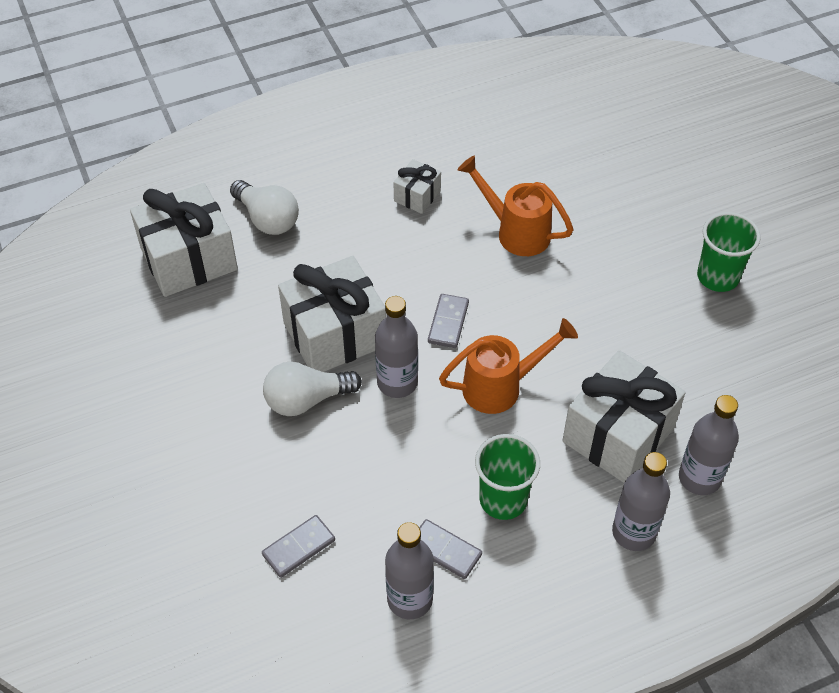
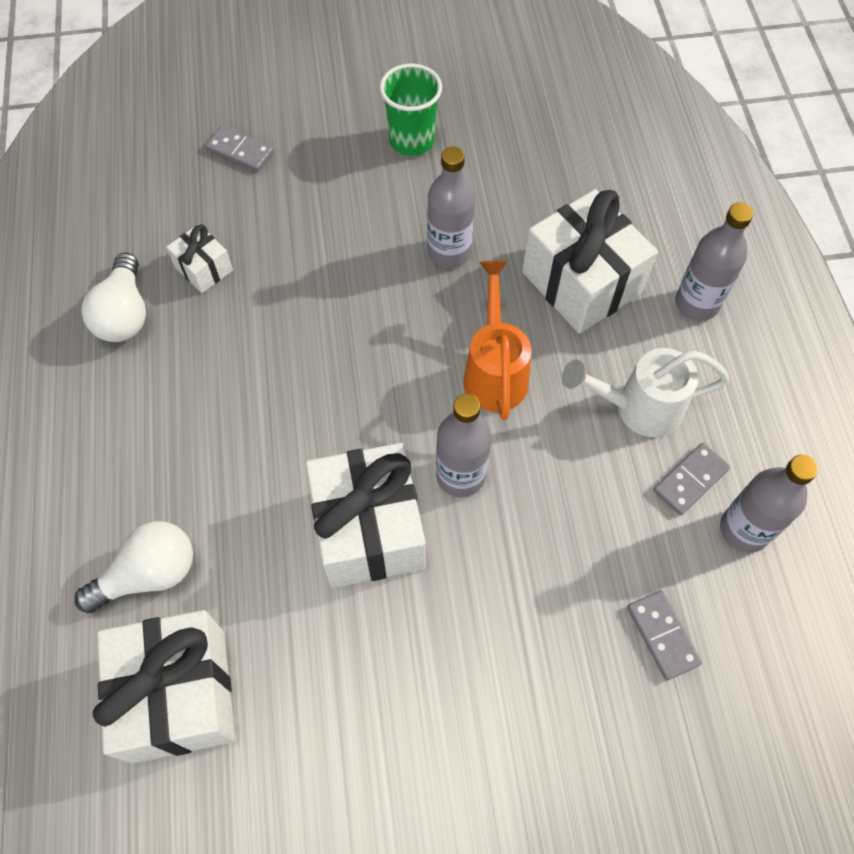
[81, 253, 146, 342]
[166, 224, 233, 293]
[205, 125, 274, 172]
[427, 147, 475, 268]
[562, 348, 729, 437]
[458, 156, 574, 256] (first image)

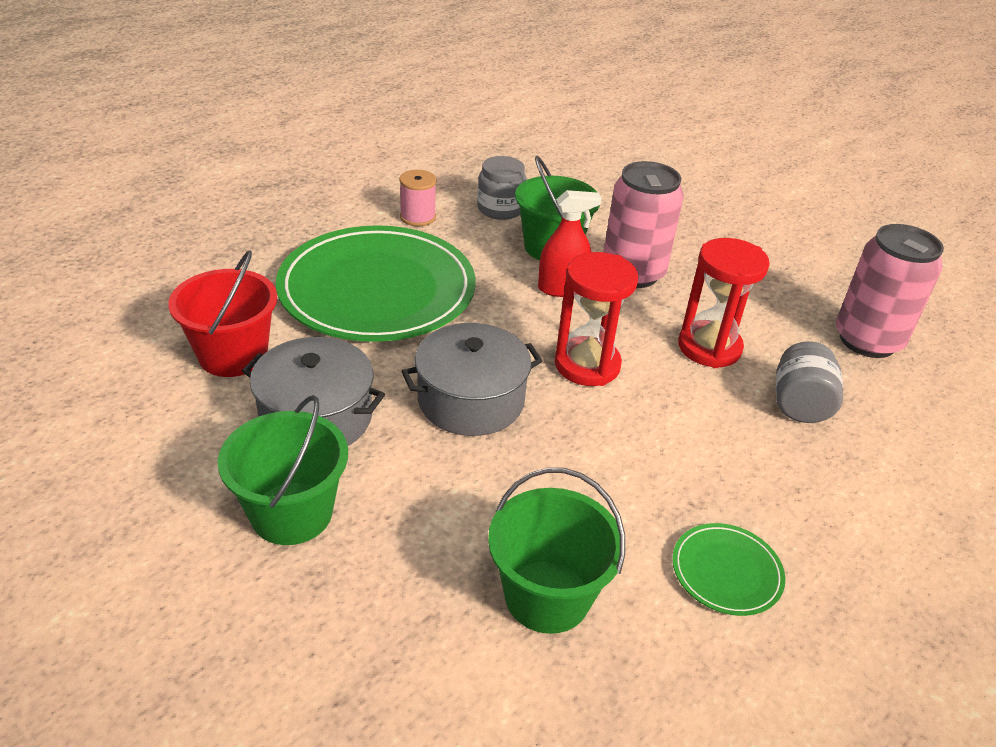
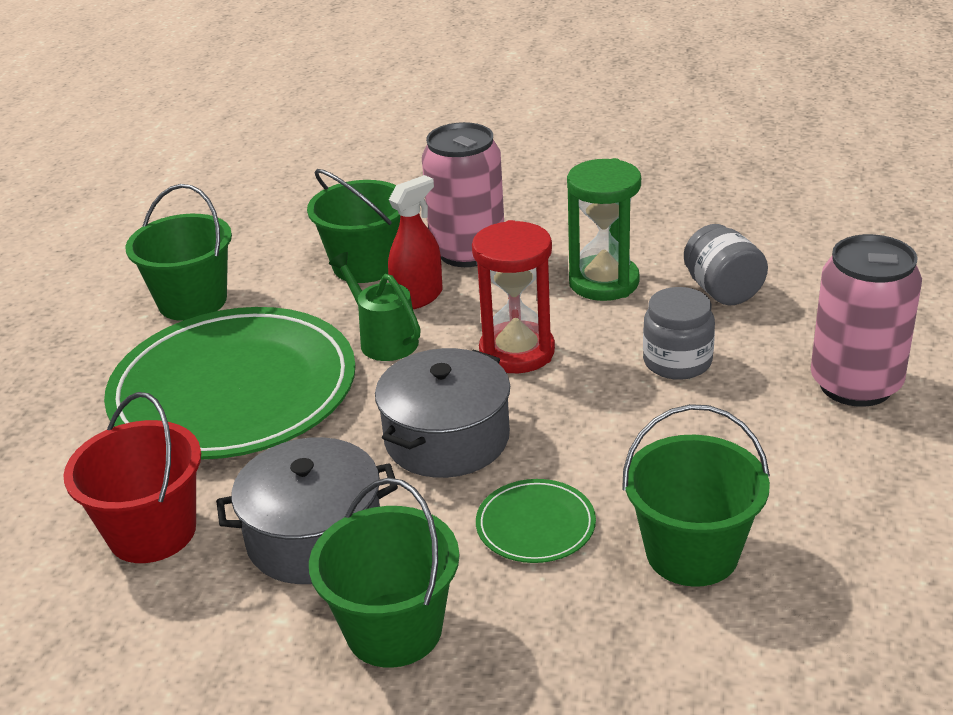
[125, 184, 232, 321]
[329, 252, 421, 361]
[476, 479, 596, 563]
[567, 158, 641, 301]
[643, 287, 715, 380]
[811, 234, 922, 407]

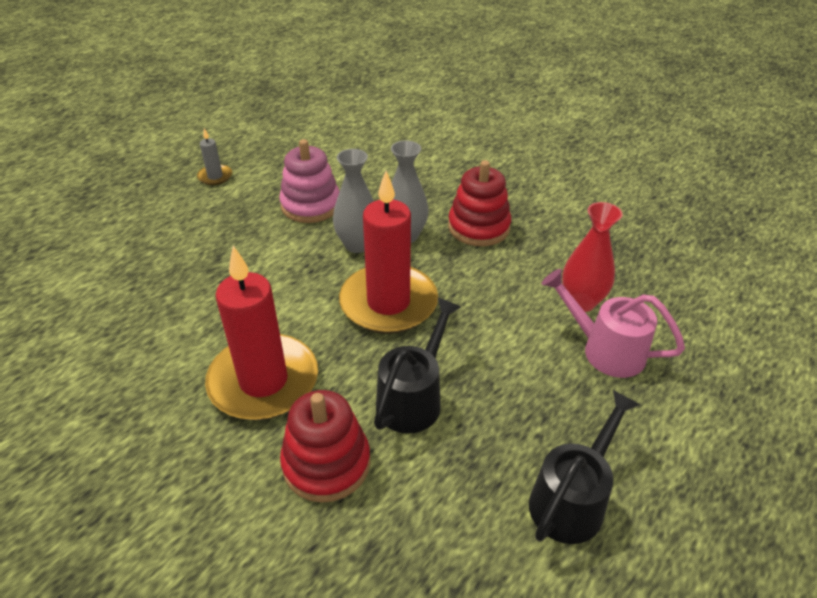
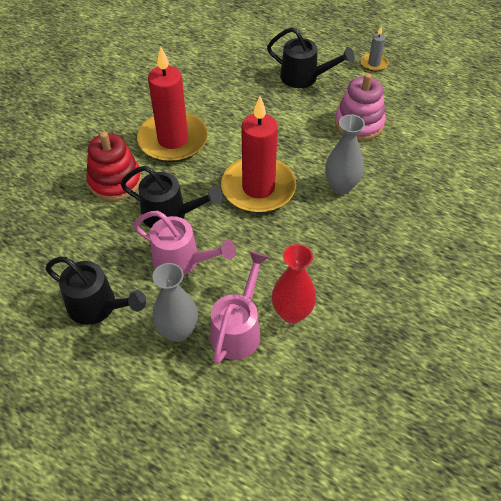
[133, 211, 236, 276]
[152, 263, 198, 342]
[267, 27, 355, 88]
[448, 160, 511, 246] (first image)

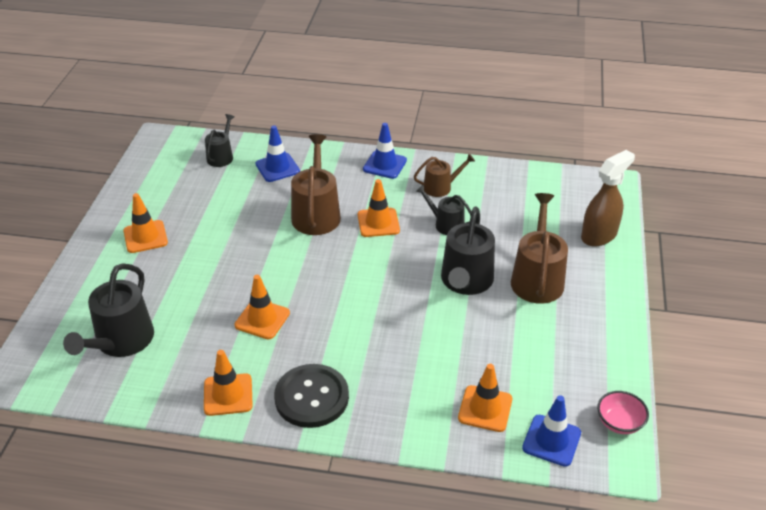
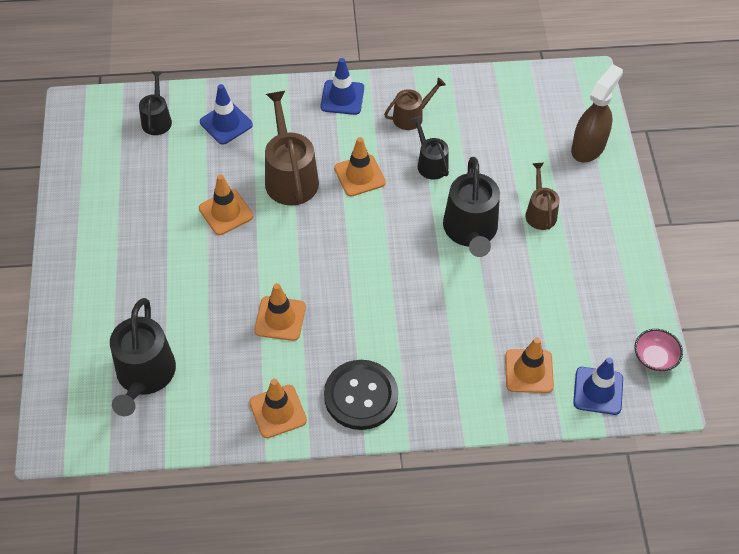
[199, 174, 253, 235]
[411, 115, 449, 180]
[525, 163, 560, 230]

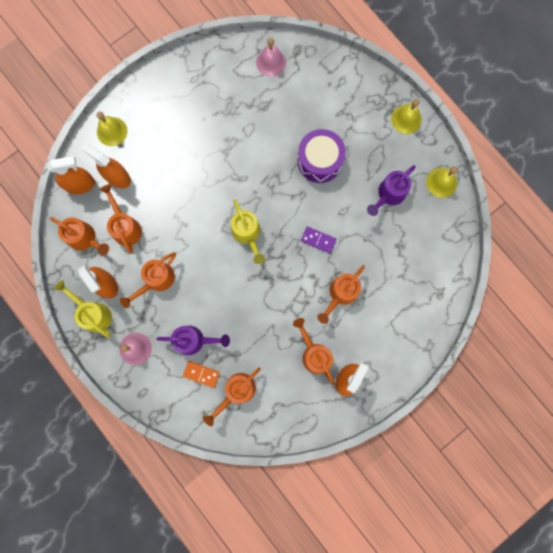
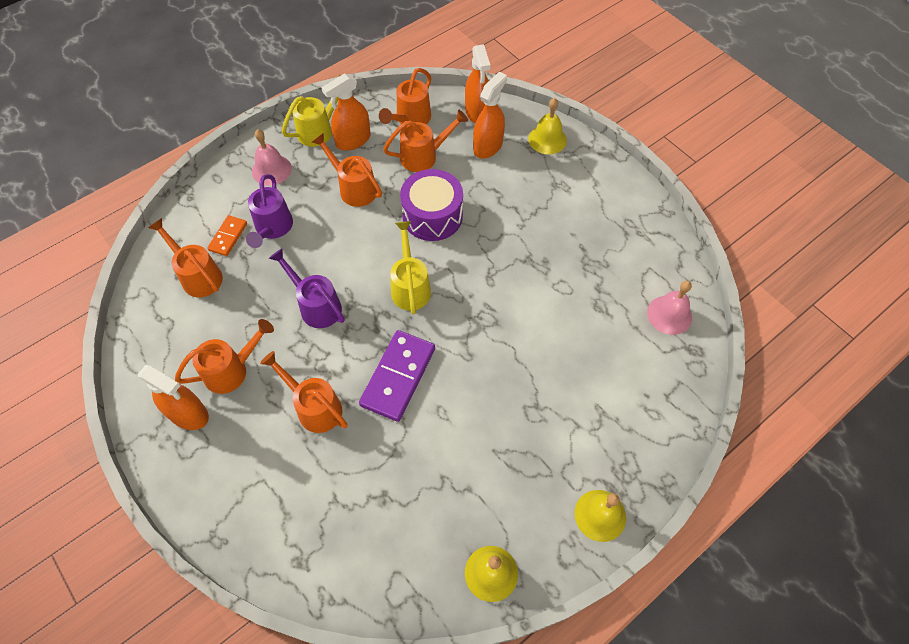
[269, 248, 344, 328]
[359, 330, 435, 422]
[390, 221, 431, 314]
[400, 169, 463, 241]

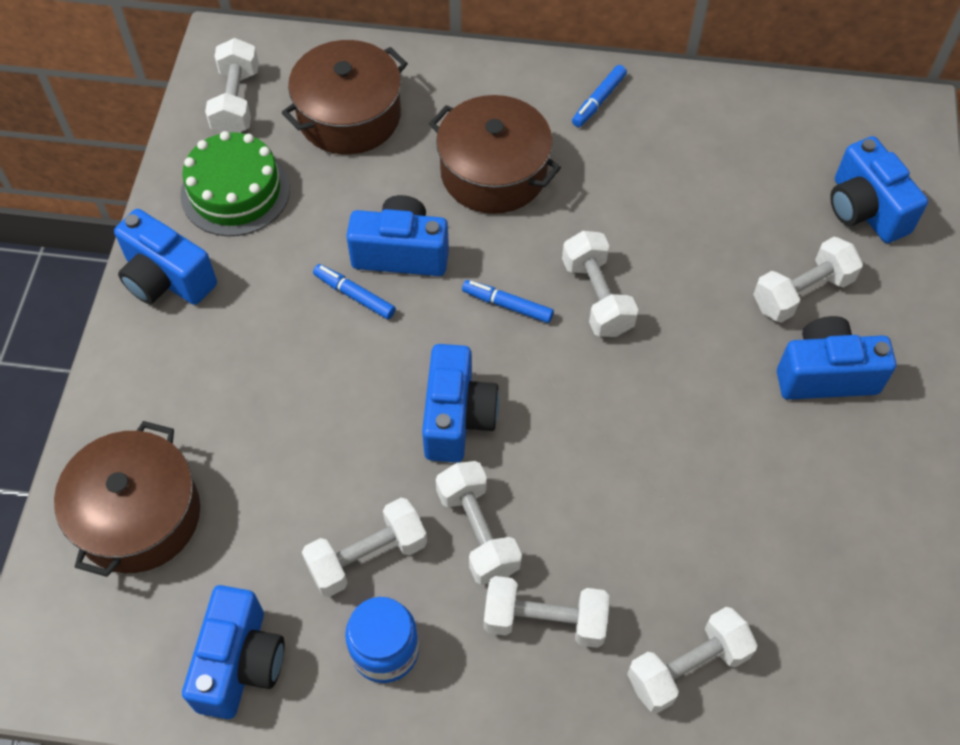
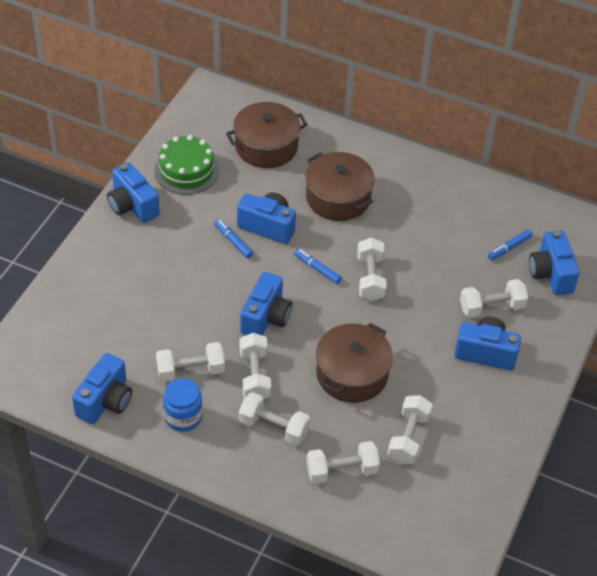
[316, 323, 393, 403]
[387, 395, 433, 464]
[488, 229, 533, 260]

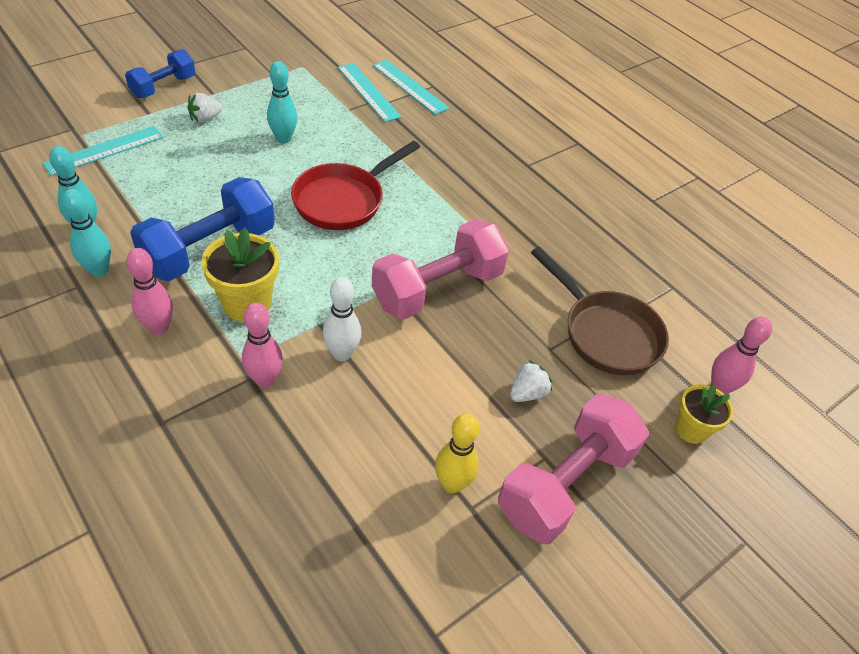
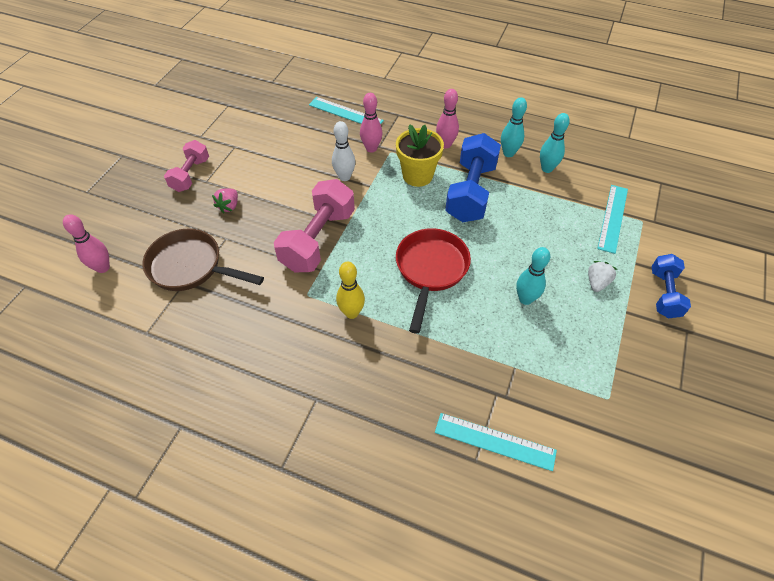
[164, 140, 209, 192]
[212, 188, 238, 213]
[309, 97, 384, 124]
[336, 262, 365, 319]
[675, 384, 733, 444] (first image)

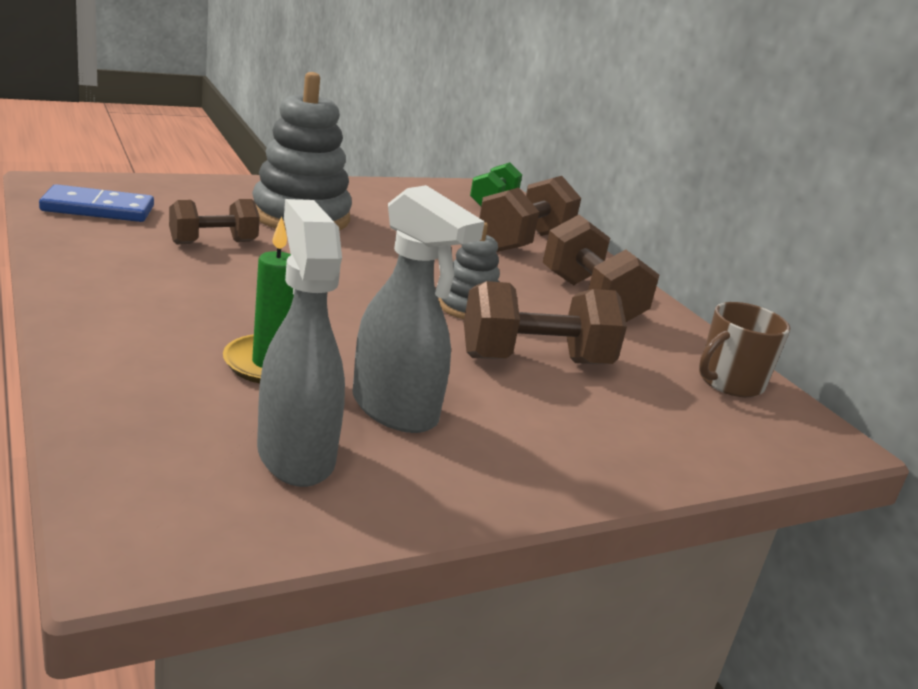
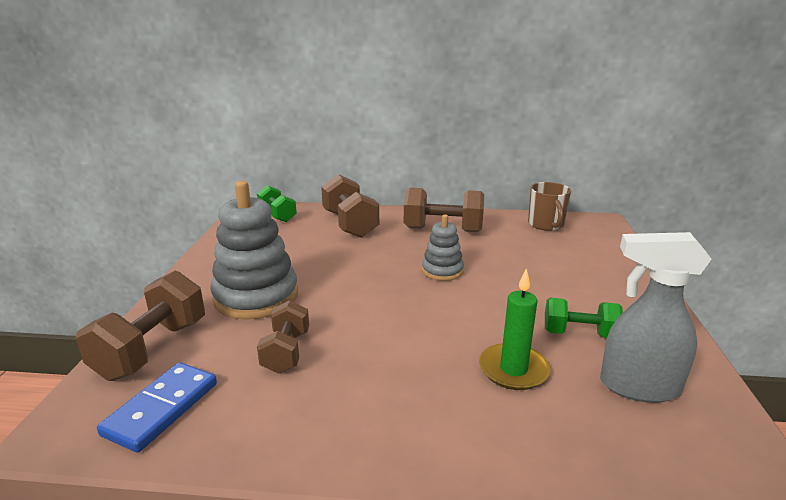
[76, 271, 205, 381]
[545, 298, 623, 338]

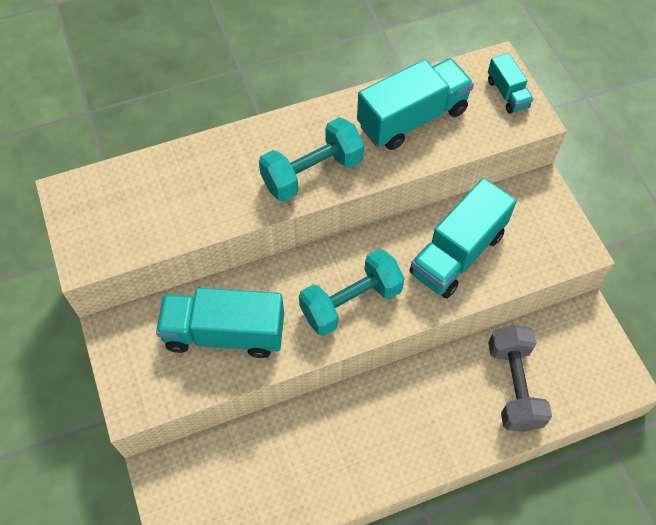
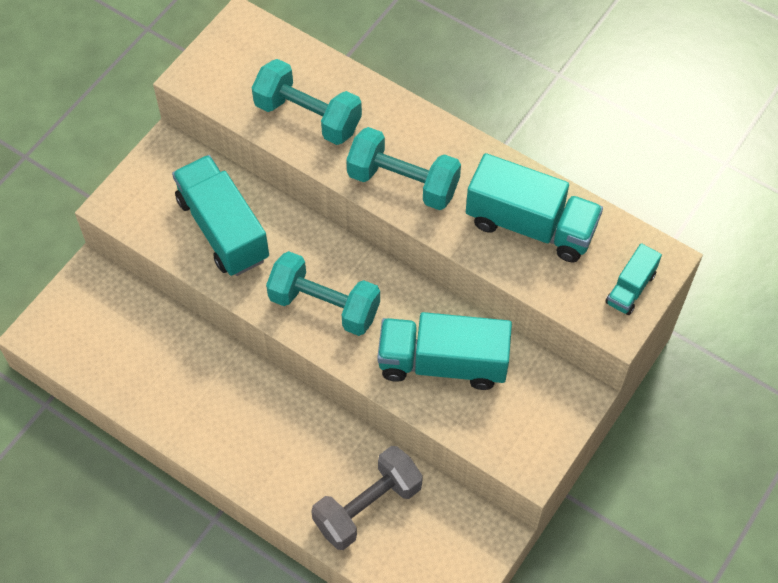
[252, 59, 362, 145]

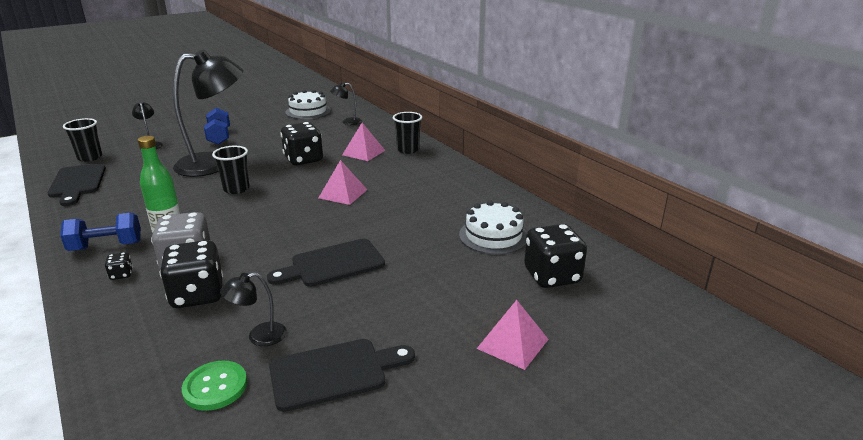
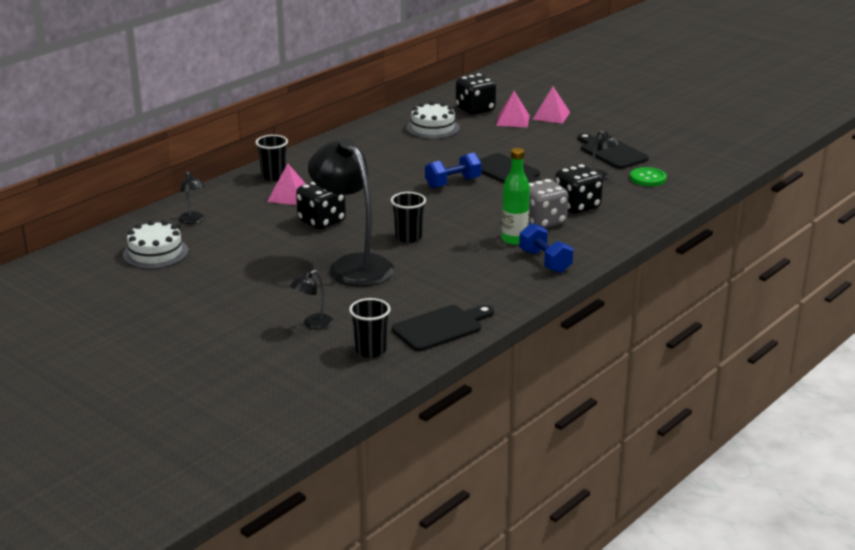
[425, 153, 482, 188]
[496, 91, 530, 128]
[105, 252, 133, 280] (first image)

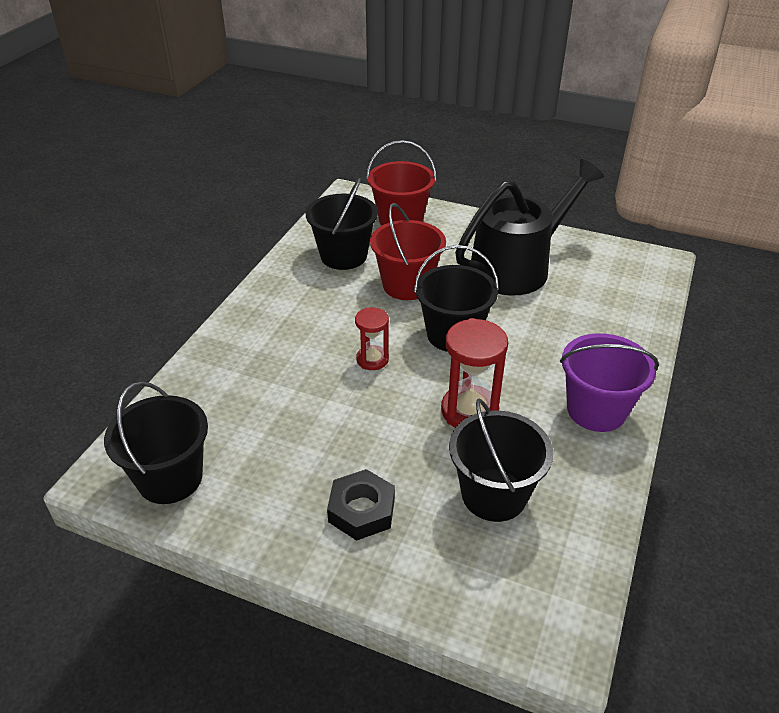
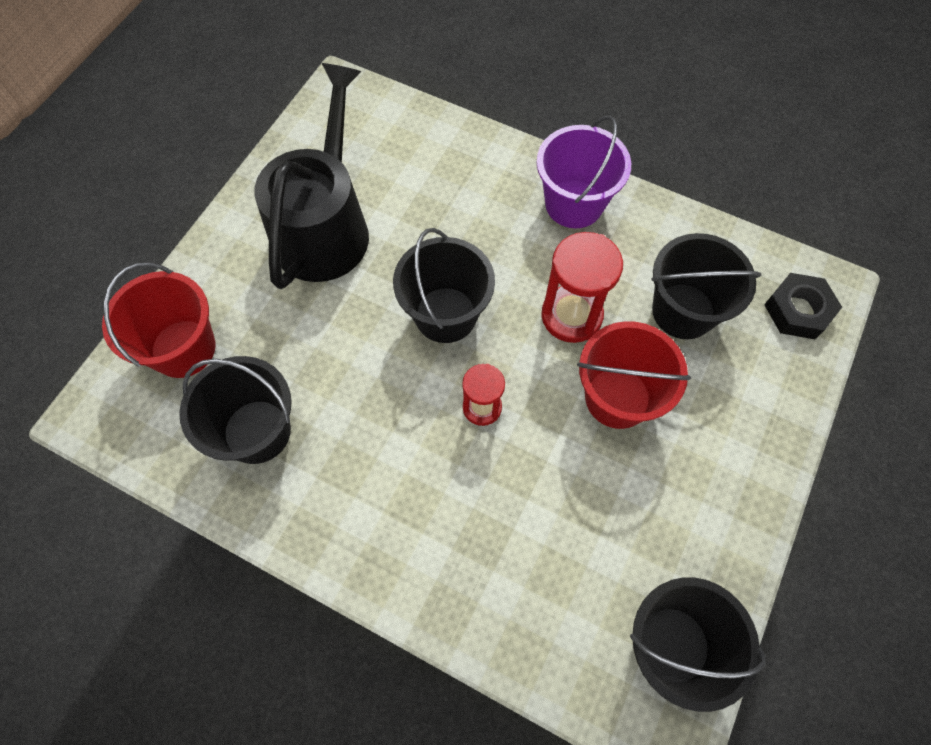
[254, 63, 369, 289]
[577, 321, 691, 429]
[764, 273, 842, 339]

